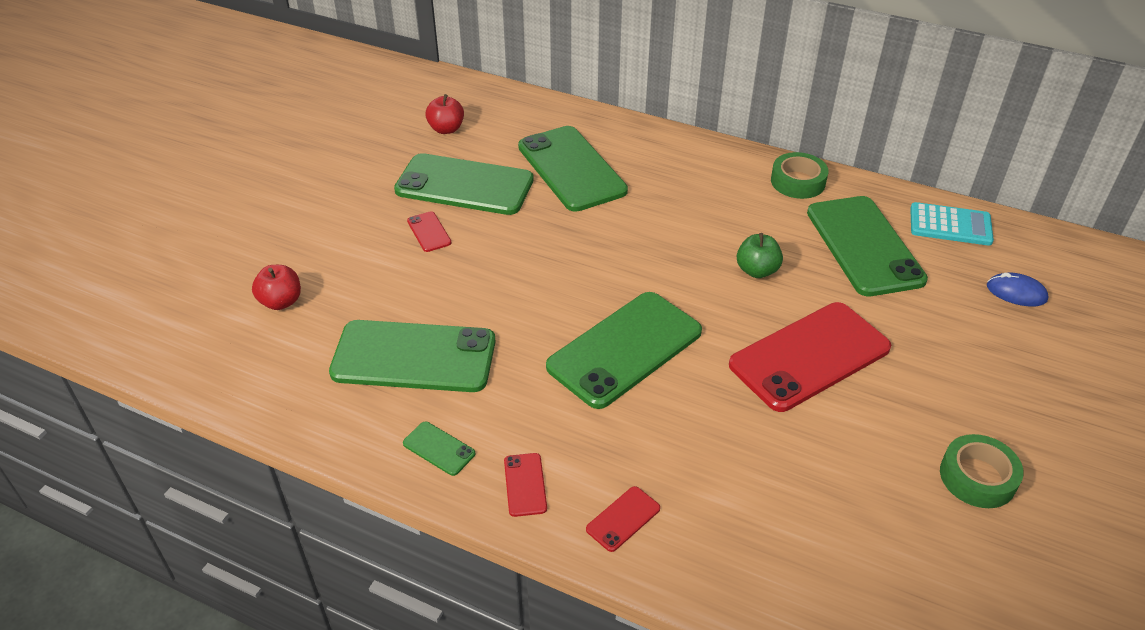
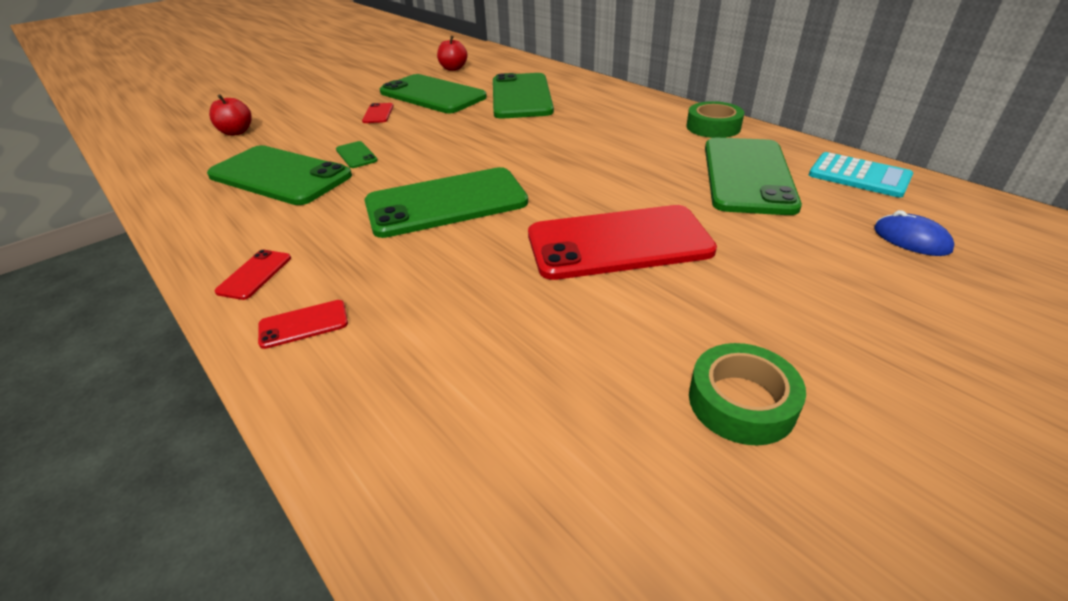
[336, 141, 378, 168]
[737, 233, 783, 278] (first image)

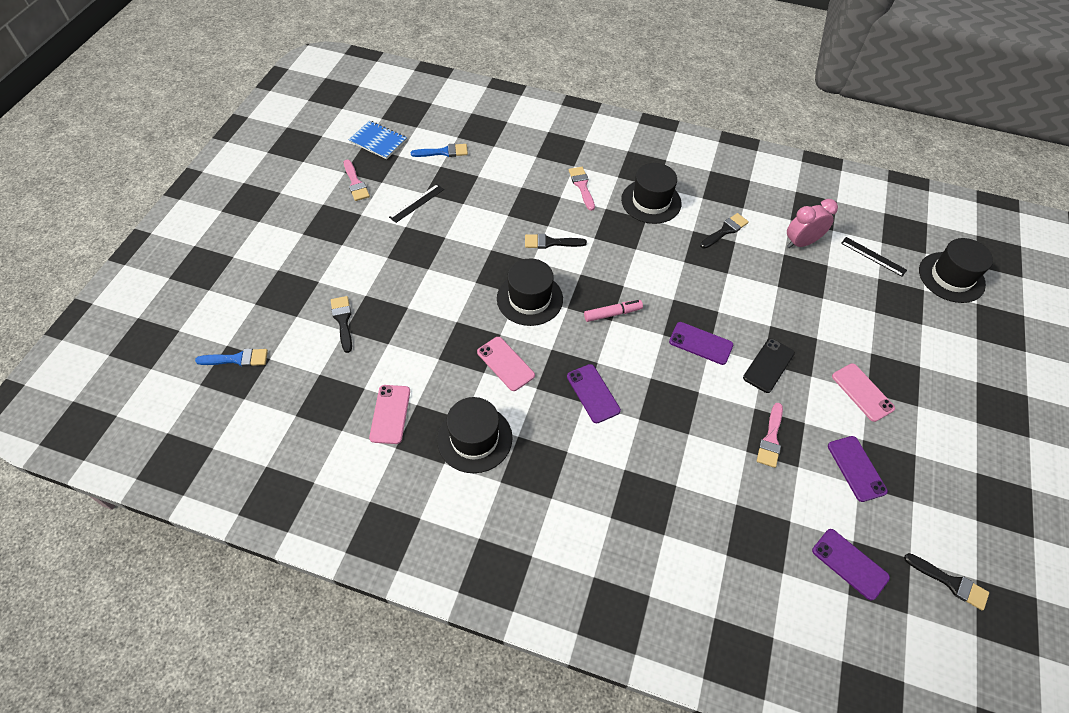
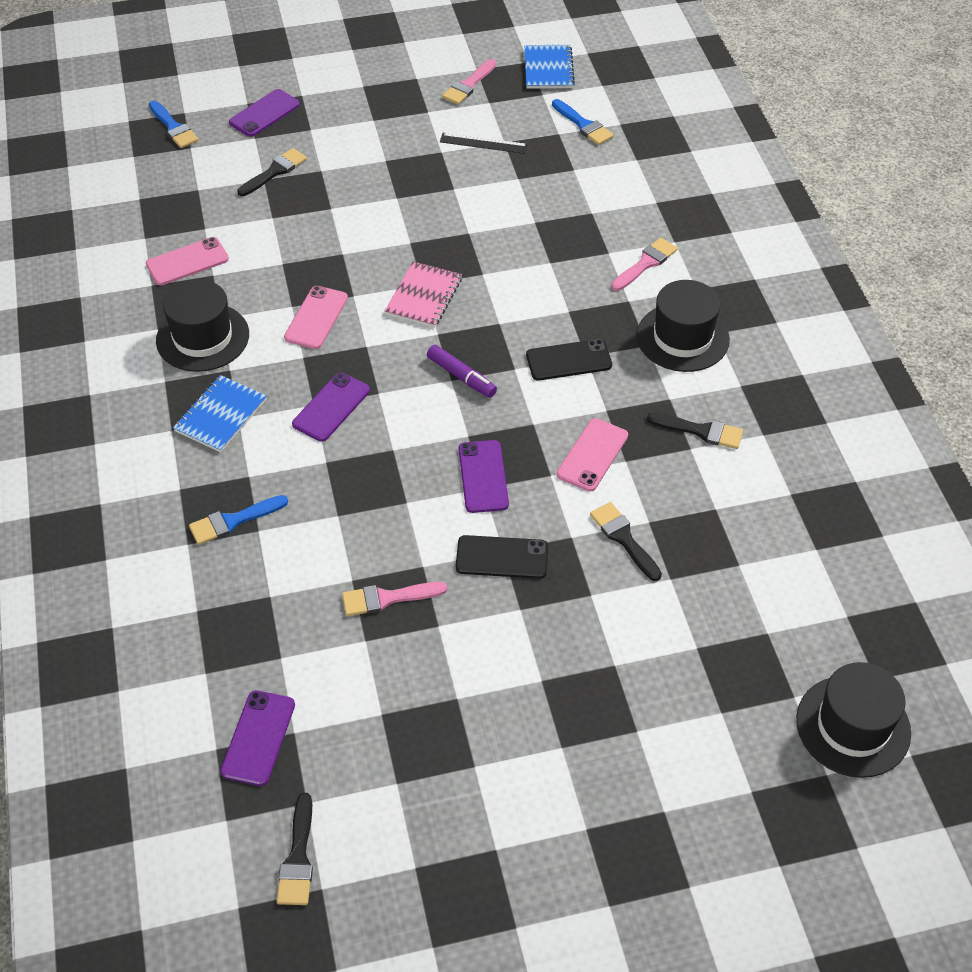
[173, 375, 267, 452]
[189, 495, 288, 545]
[229, 89, 300, 137]
[385, 261, 462, 328]
[427, 345, 497, 398]
[526, 339, 612, 380]
[557, 418, 628, 492]
[590, 502, 662, 581]
[787, 199, 838, 248] (first image)
[841, 237, 907, 277] (first image)

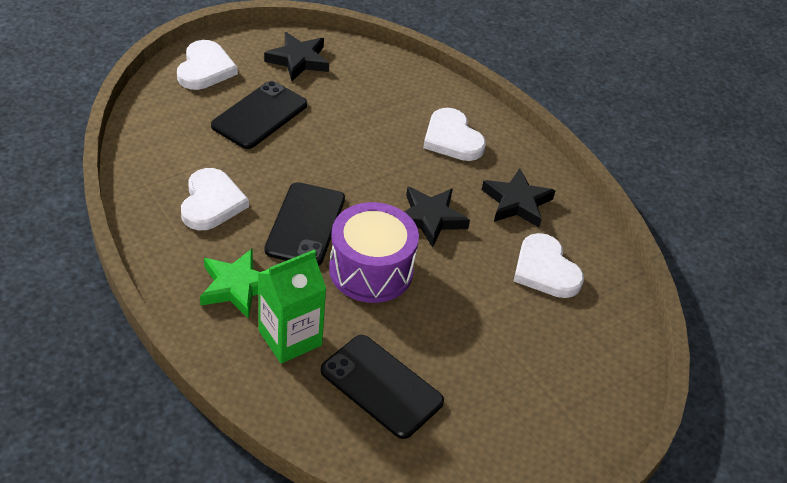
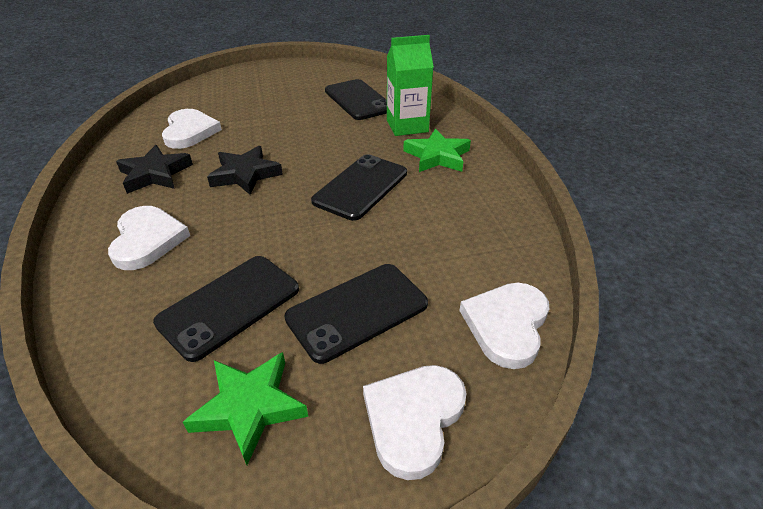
[153, 256, 299, 362]
[183, 352, 308, 465]
[459, 283, 549, 369]
[329, 202, 419, 303] (first image)

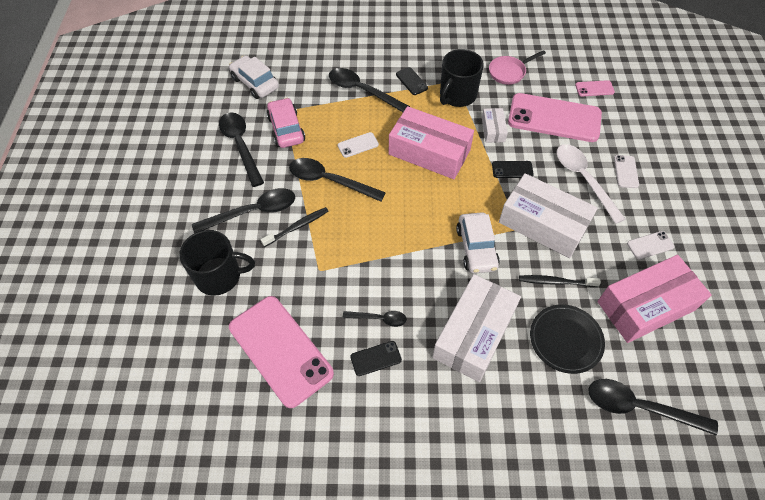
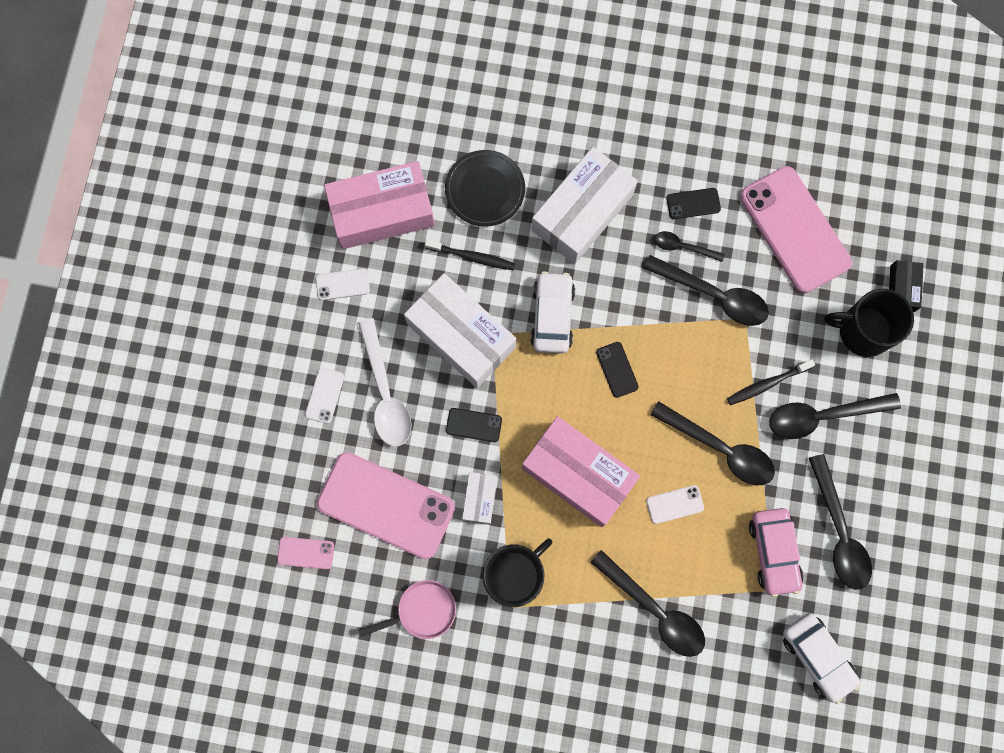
[596, 342, 639, 398]
[643, 255, 769, 326]
[889, 260, 924, 312]

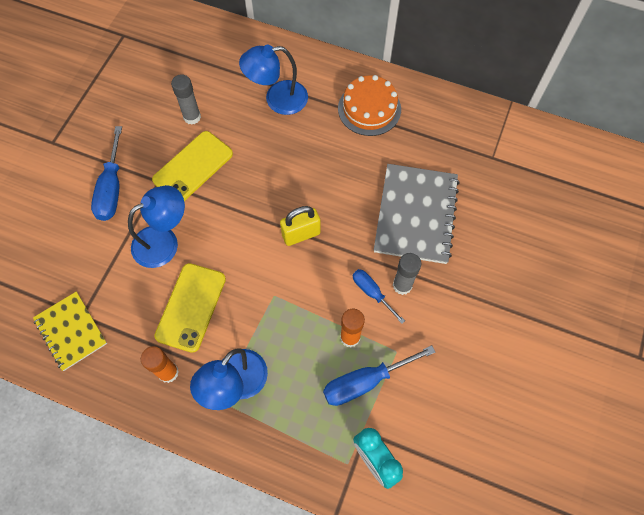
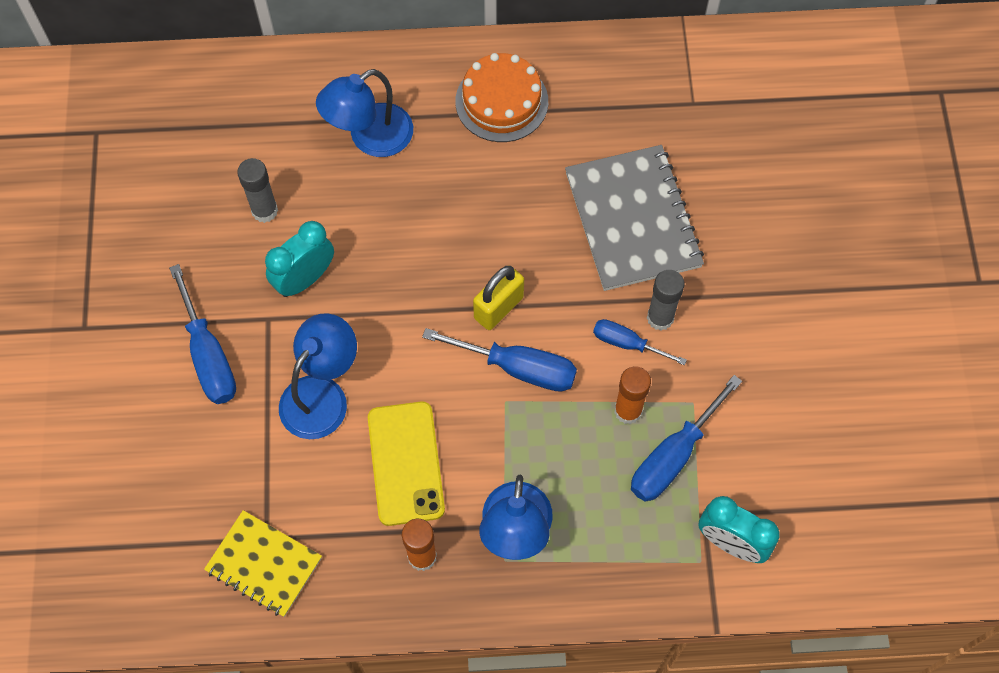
[265, 221, 334, 297]
[422, 328, 577, 392]

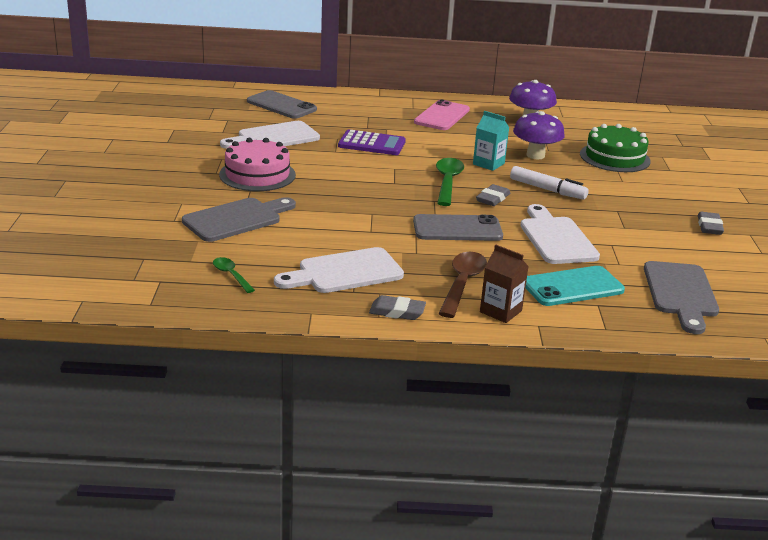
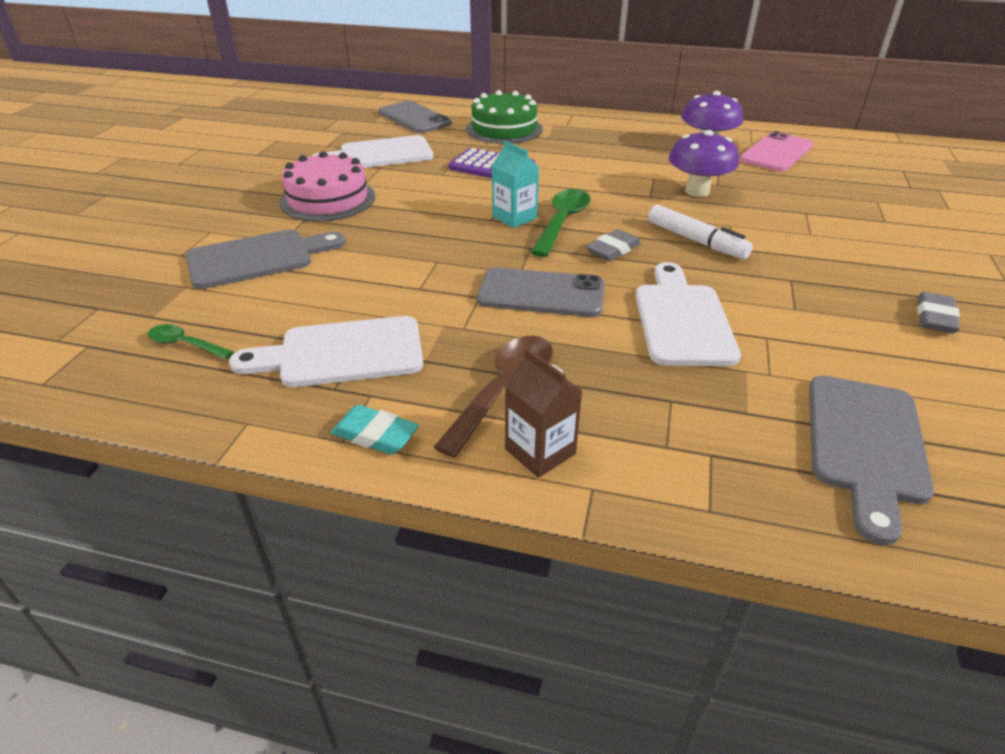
[148, 324, 234, 359]
[330, 405, 419, 455]
[466, 90, 543, 144]
[492, 141, 539, 228]
[740, 131, 813, 172]
[525, 266, 625, 306] (first image)

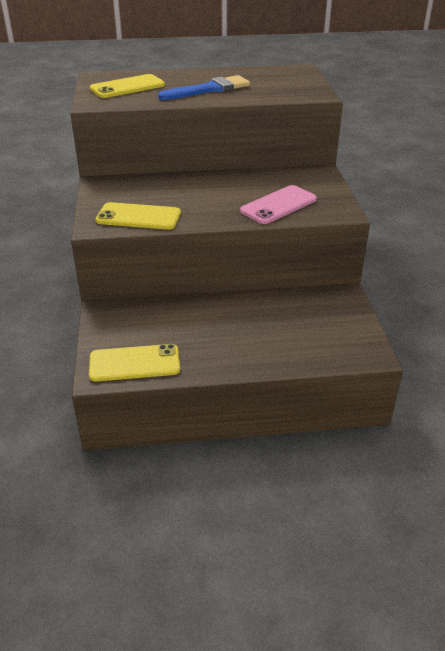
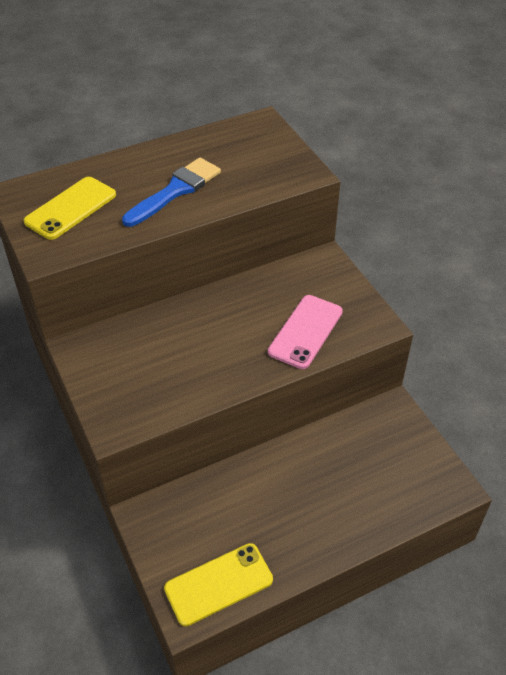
[96, 202, 181, 230] (first image)

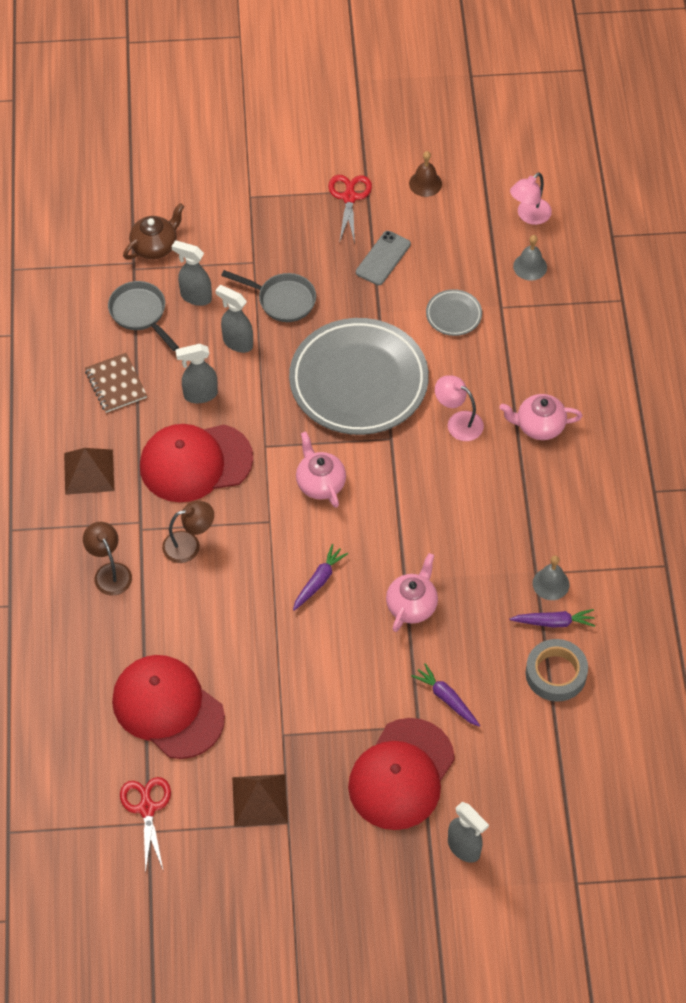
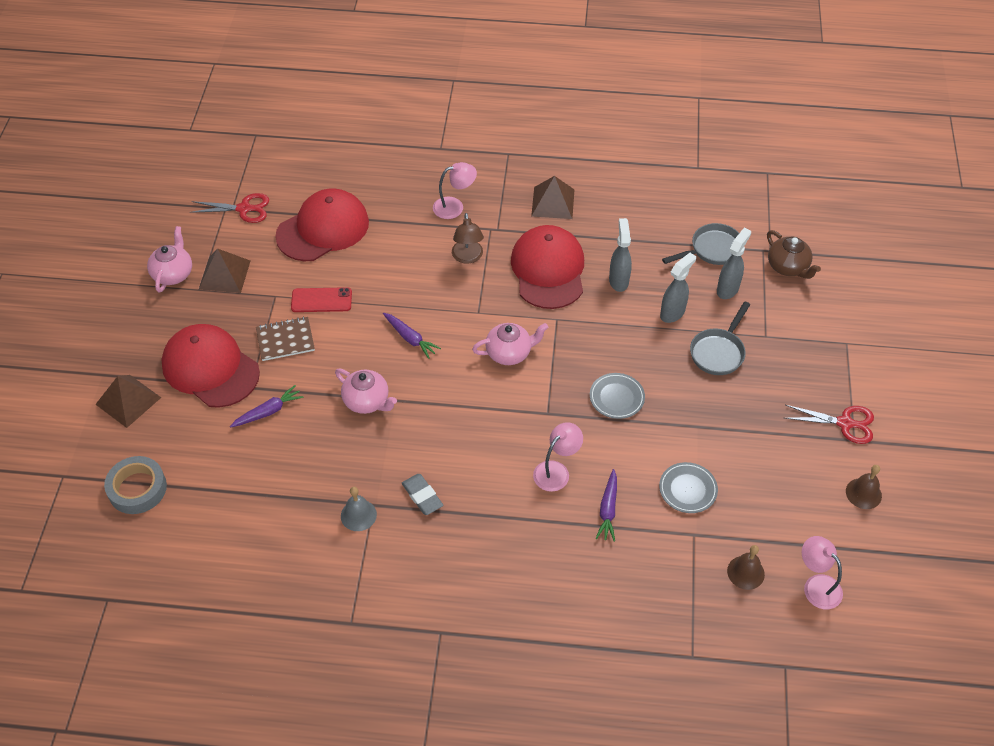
[95, 375, 161, 428]
[104, 456, 167, 514]
[147, 226, 192, 293]
[256, 317, 315, 361]
[291, 287, 352, 312]
[402, 474, 443, 515]
[433, 162, 477, 219]
[590, 373, 645, 419]
[596, 469, 617, 541]
[727, 545, 765, 590]
[356, 231, 411, 285] (first image)

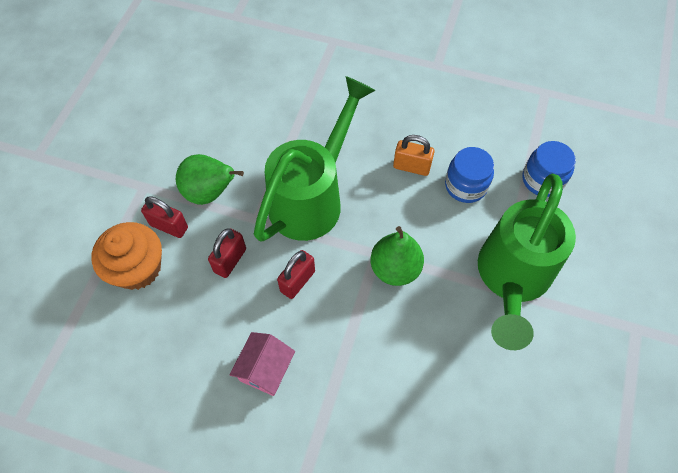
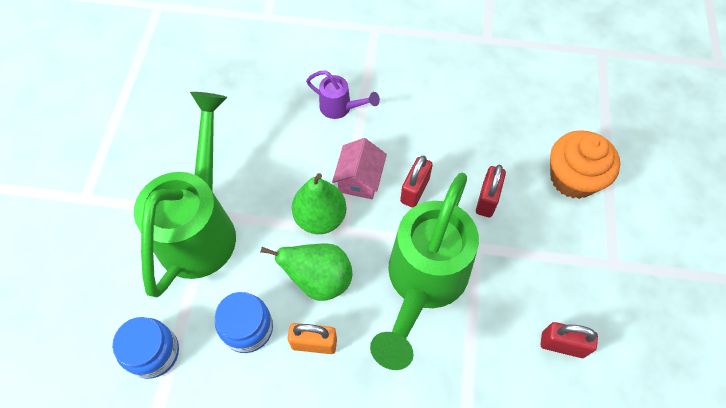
[260, 243, 352, 301]
[306, 71, 380, 119]
[332, 138, 387, 199]
[541, 322, 598, 358]

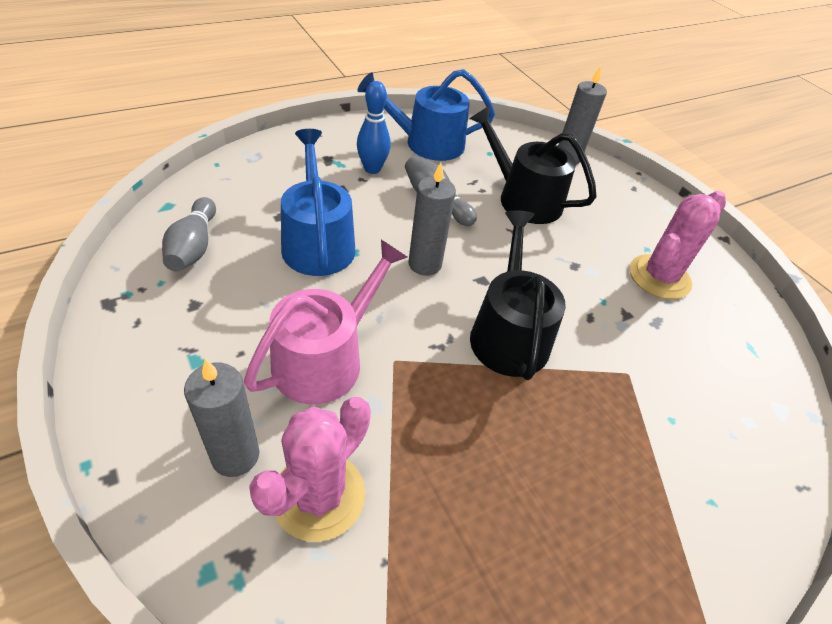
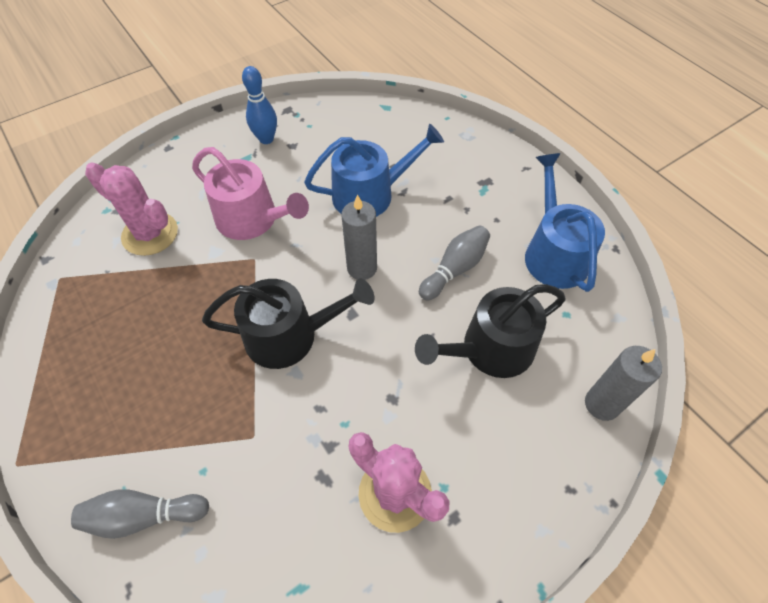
[71, 489, 209, 539]
[242, 66, 277, 144]
[415, 284, 566, 378]
[184, 359, 259, 477] (first image)

